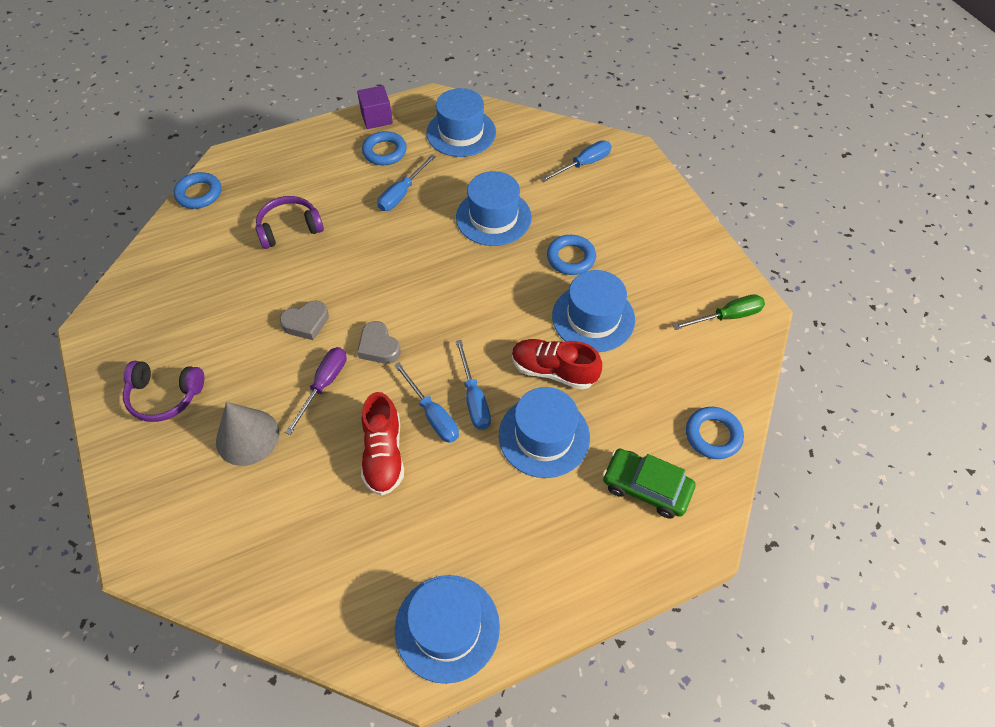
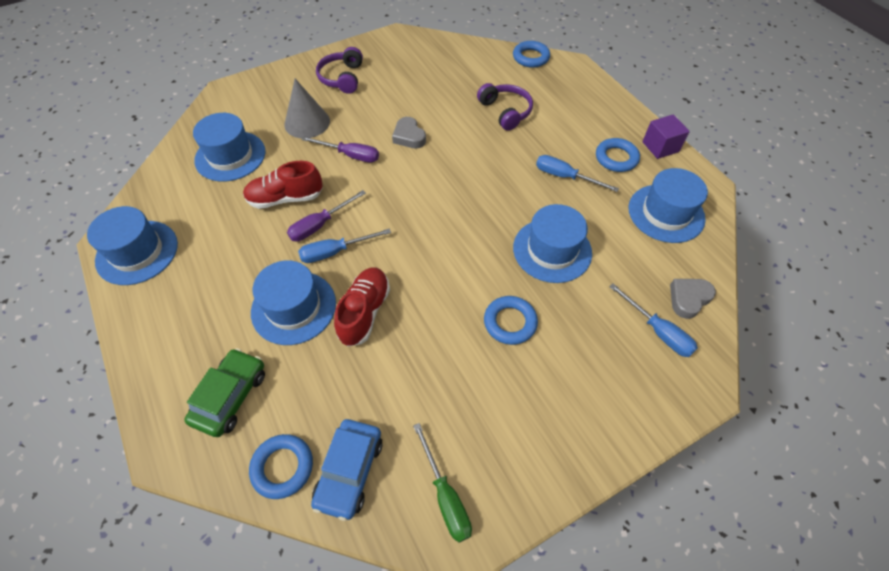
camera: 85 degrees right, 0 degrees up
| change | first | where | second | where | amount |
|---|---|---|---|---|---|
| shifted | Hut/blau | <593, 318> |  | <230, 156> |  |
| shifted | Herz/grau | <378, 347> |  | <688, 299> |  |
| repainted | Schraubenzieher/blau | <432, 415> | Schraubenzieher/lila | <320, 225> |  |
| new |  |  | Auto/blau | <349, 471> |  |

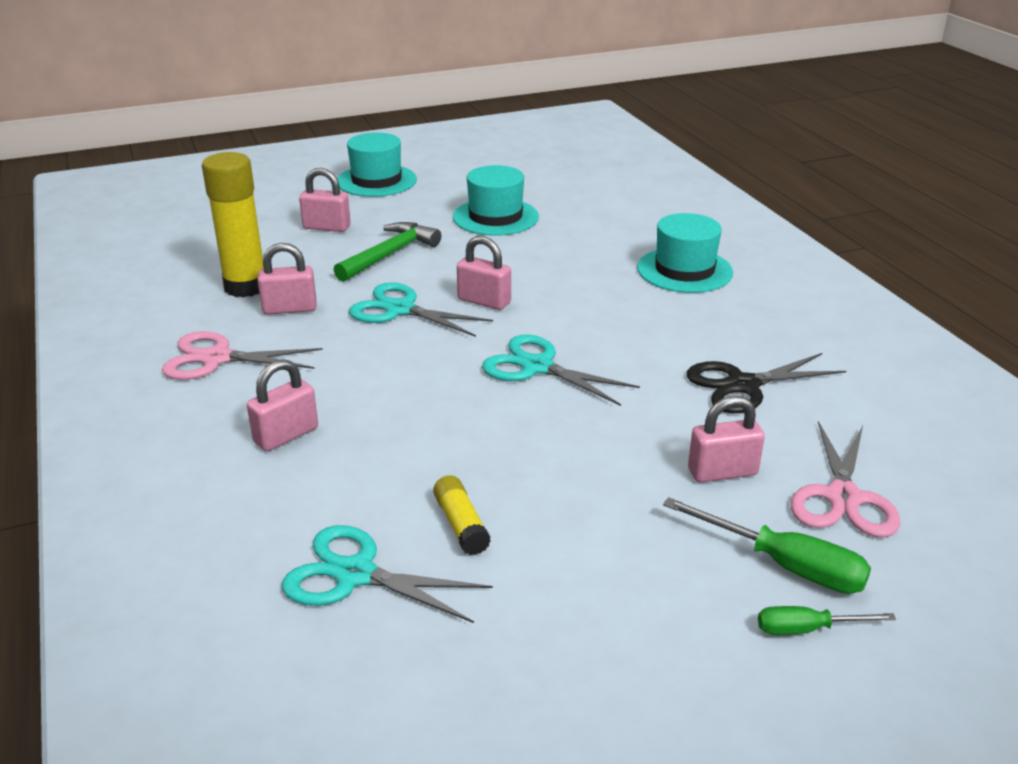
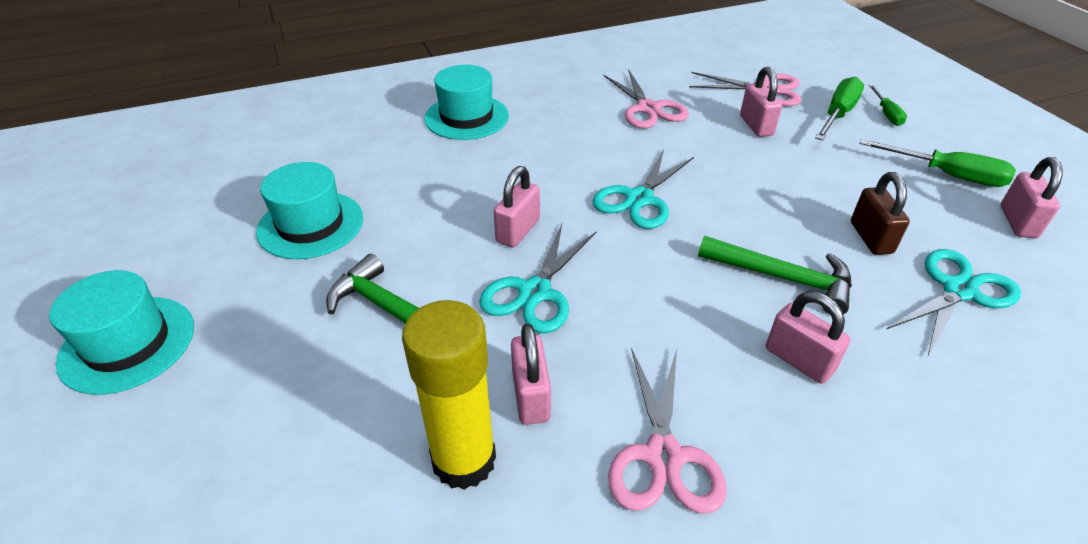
camera: 90 degrees left, 10 degrees up
| change | first | where | second | where | amount |
|---|---|---|---|---|---|
| shifted | Vorhängeschloss/rosa | <327, 227> |  | <1017, 222> |  |
| repainted | Schere/schwarz | <743, 385> | Schere/rosa | <648, 108> |  |
| swapped | Klebestift/gelb | <461, 525> | Vorhängeschloss/braun | <870, 238> |  |
| rotated | Schere/türkis | <355, 574> |  | <958, 290> | 150 degrees counterclockwise |
| new |  |  | Schraubenzieher/grün | <947, 175> |  |
| new |  |  | Hammer/grün | <783, 278> |  |

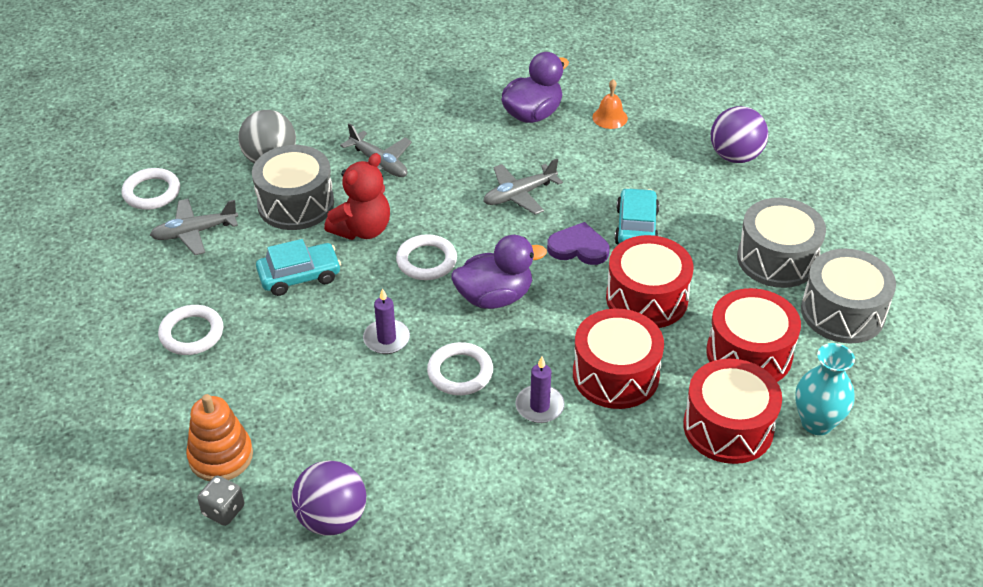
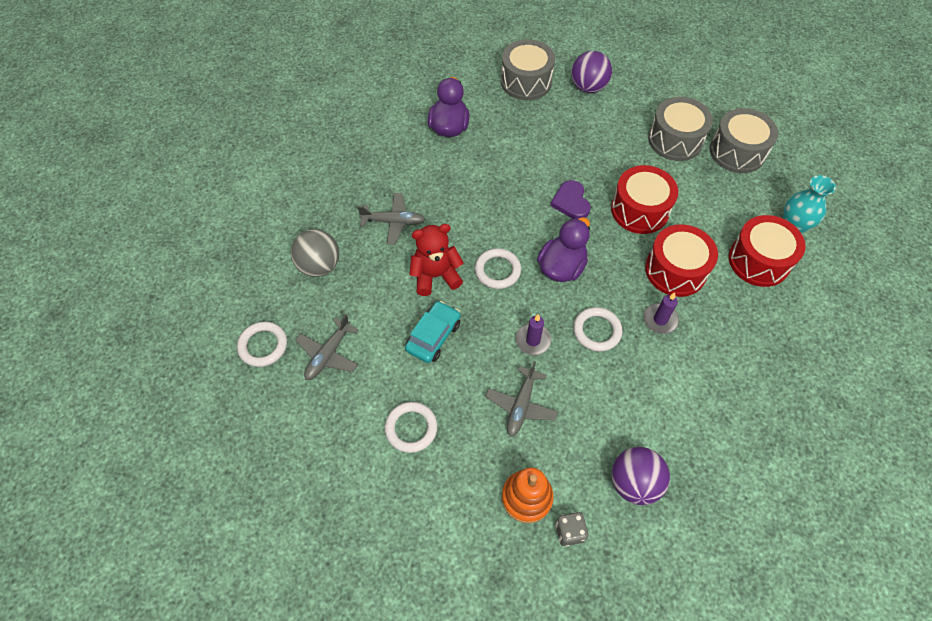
camera: 40 degrees left, 15 degrees up
| change | first | where | second | where | amount |
|---|---|---|---|---|---|
| gone | Glocke/orange | <610, 117> |  |  |  |
| shifted | Trommel/grau | <296, 204> |  | <526, 81> |  |
| rotated | Teddybär/rot | <362, 229> |  | <435, 276> | 105 degrees counterclockwise |
| shifted | Flugzeug/grau | <519, 195> |  | <521, 405> |  |
| gone | Auto/türkis | <636, 227> |  |  |  |
| rotated | Herz/lila | <578, 247> |  | <571, 202> | 75 degrees counterclockwise |
| gone | Trommel/rot | <749, 354> |  |  |  |

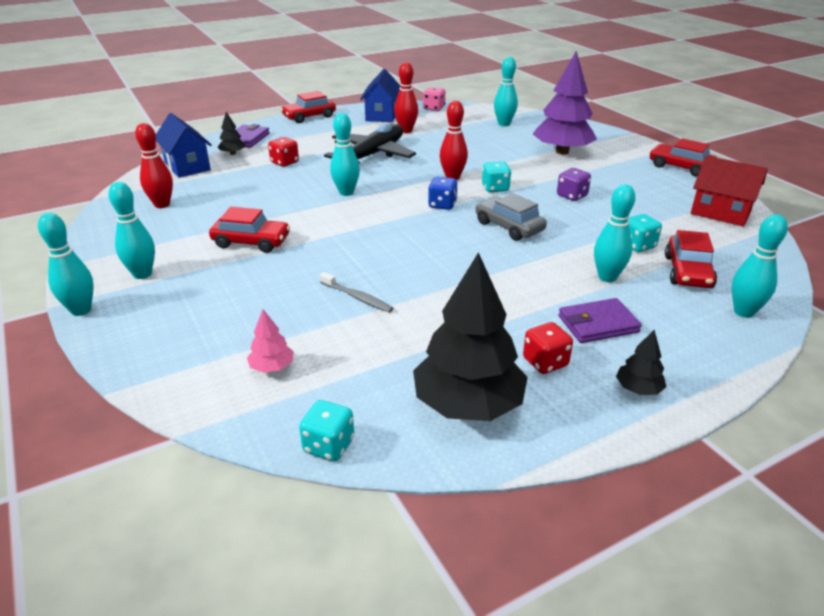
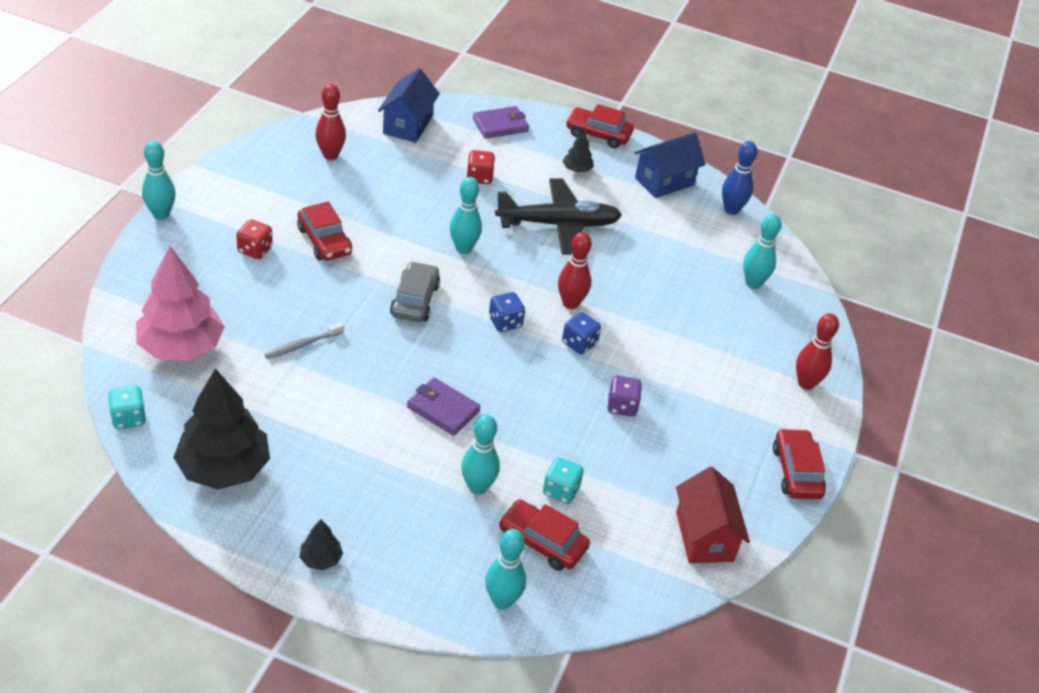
camera: 45 degrees right, 10 degrees up
| change | first | where | second | where | amount |
|---|---|---|---|---|---|
| gone | Baum/lila | <562, 152> |  |  |  |
| shifted | Bowlingkegel/rot | <406, 130> |  | <806, 383> |  |
| swapped | Spielwürfel/rosa | <434, 108> | Bowlingkegel/blau | <731, 210> |  |
| shifted | Baum/schwarz | <233, 153> |  | <577, 169> |  |
| repainted | Spielwürfel/türkis | <495, 188> | Spielwürfel/blau | <579, 343> |  |
| gone | Bowlingkegel/türkis | <142, 274> |  |  |  |
| shifted | Auto/grau | <509, 227> |  | <415, 300> |  |
| rotated | Auto/rot | <688, 272> |  | <542, 542> | 60 degrees clockwise |
| rotated | Zahnbürste/grau | <357, 297> |  | <302, 345> | 60 degrees clockwise |
| shifted | Geldbörse/lila | <598, 324> |  | <443, 409> |  |
| scaled | Baum/rosa | <272, 367> |  | <181, 347> | x2.28 |
| shifted | Spielwürfel/rot | <545, 362> |  | <255, 250> |  |

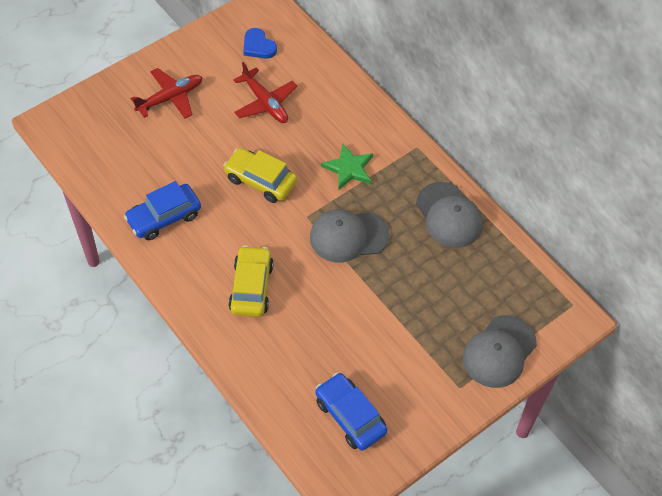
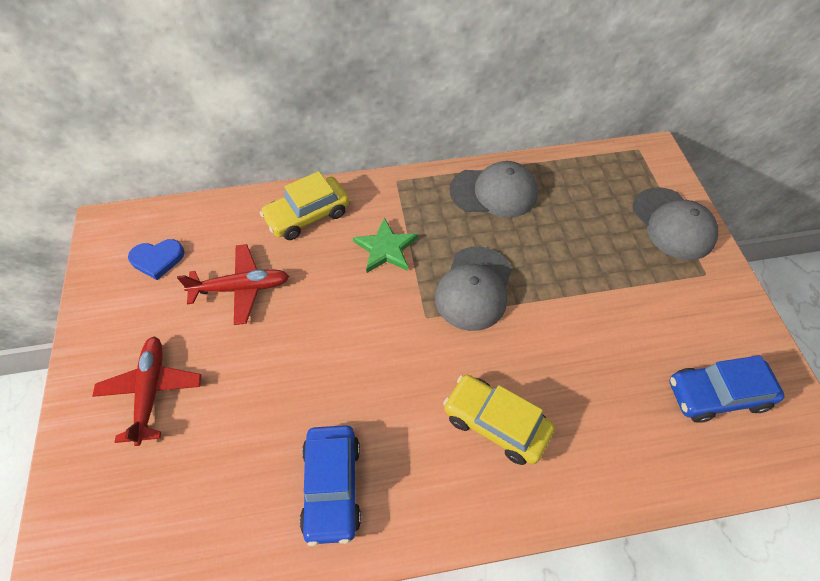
camera: 60 degrees left, 0 degrees up
| change | first | where | second | where | amount |
|---|---|---|---|---|---|
| shifted | Auto/gelb | <260, 180> |  | <307, 215> |  |

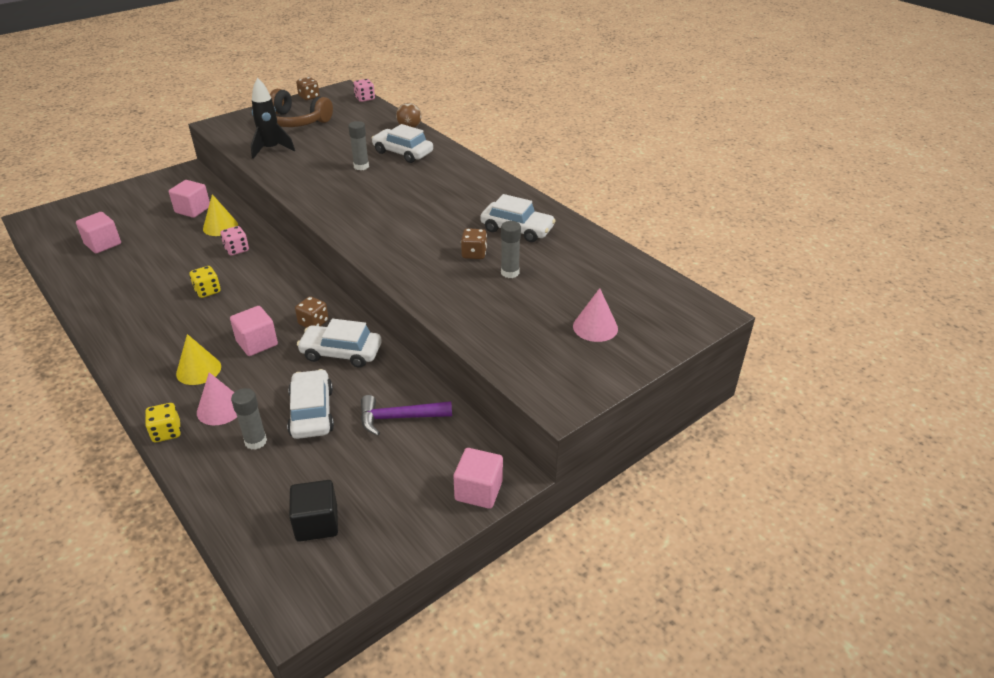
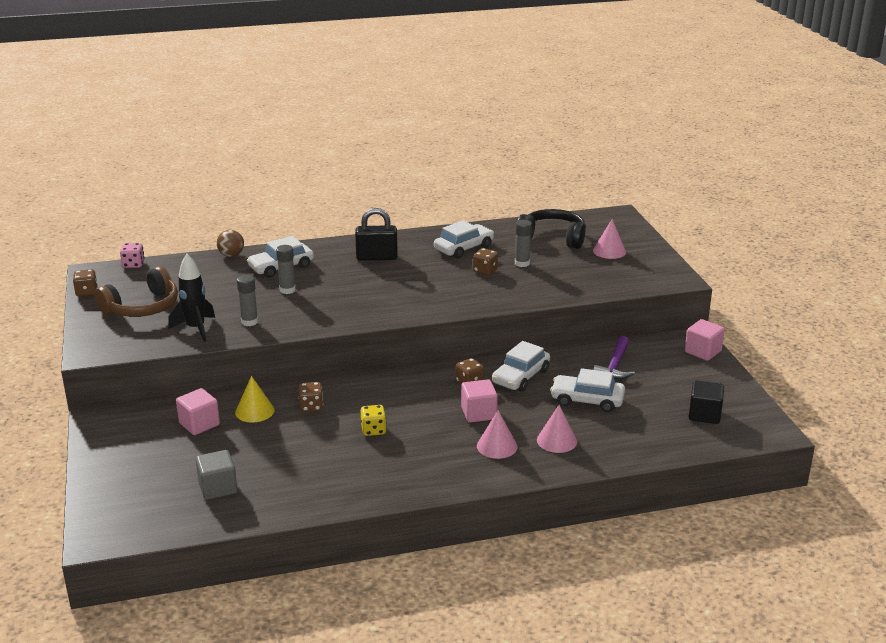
camera: 65 degrees left, 10 degrees down
| change | first | where | second | where | amount |
|---|---|---|---|---|---|
| repainted | Kubus/rosa | <103, 244> | Kubus/grau | <218, 488> |  |
| repainted | Spielwürfel/rosa | <237, 250> | Spielwürfel/braun | <311, 406> |  |
| repainted | Kegel/gelb | <198, 370> | Kegel/rosa | <497, 446> |  |
| shifted | Klebestift/grau | <255, 441> |  | <249, 322> |  |
| gone | Spielwürfel/gelb | <166, 432> |  |  |  |
| new |  |  | Vorhängeschloss/schwarz | <377, 257> |  |
| new |  |  | Kopfhörer/schwarz | <553, 238> |  |

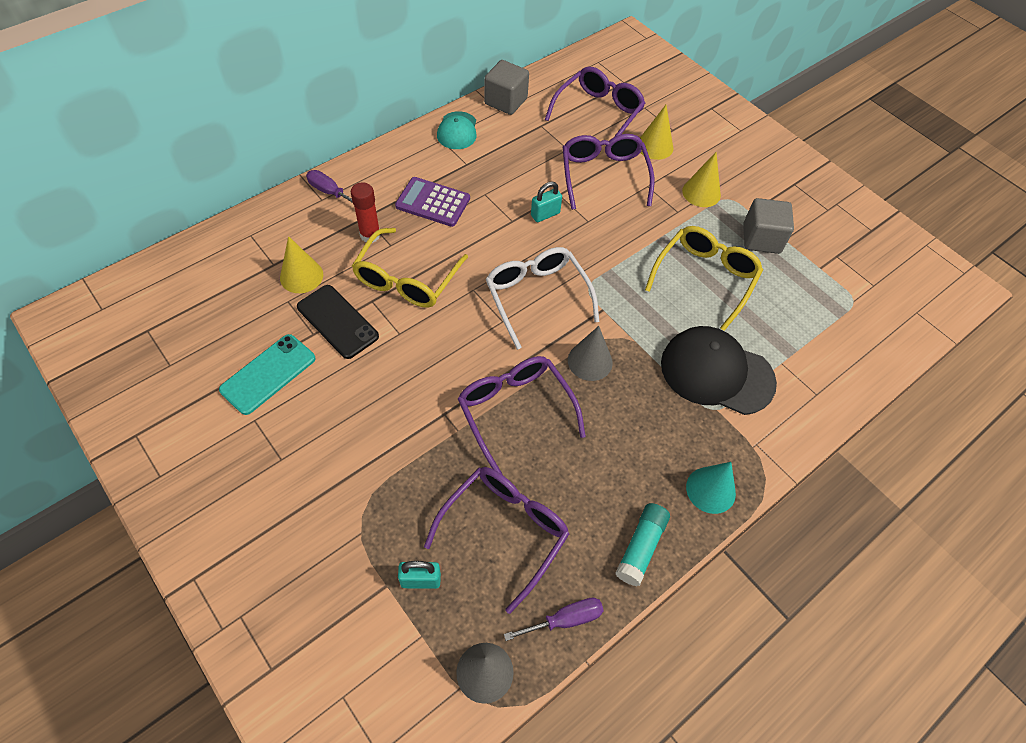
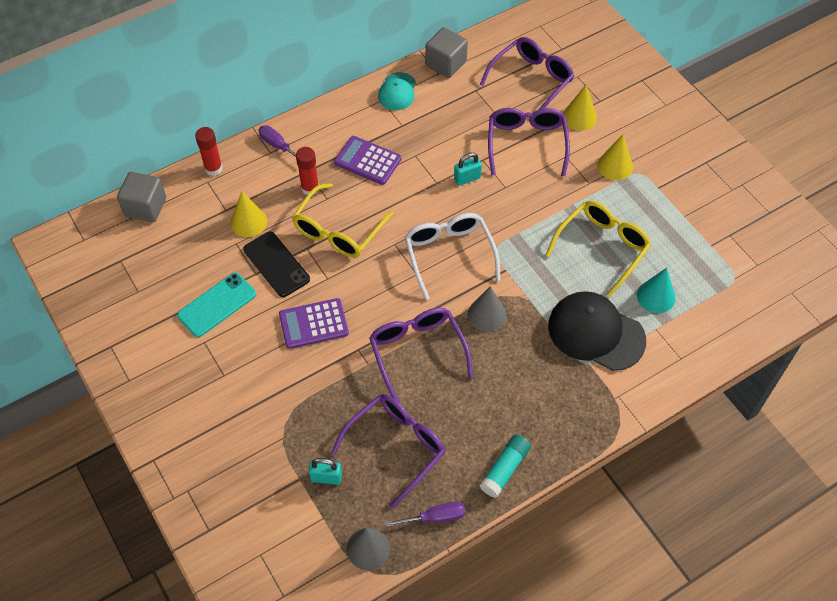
camera: 10 degrees right, 0 degrees up
| change | first | where | second | where | amount |
|---|---|---|---|---|---|
| shifted | Kubus/grau | <761, 239> |  | <145, 207> |  |
| shifted | Kegel/türkis | <710, 490> |  | <656, 296> |  |
| new |  |  | Klebestift/rot | <213, 168> |  |
| new |  |  | Taschenrechner/lila | <313, 324> |  |

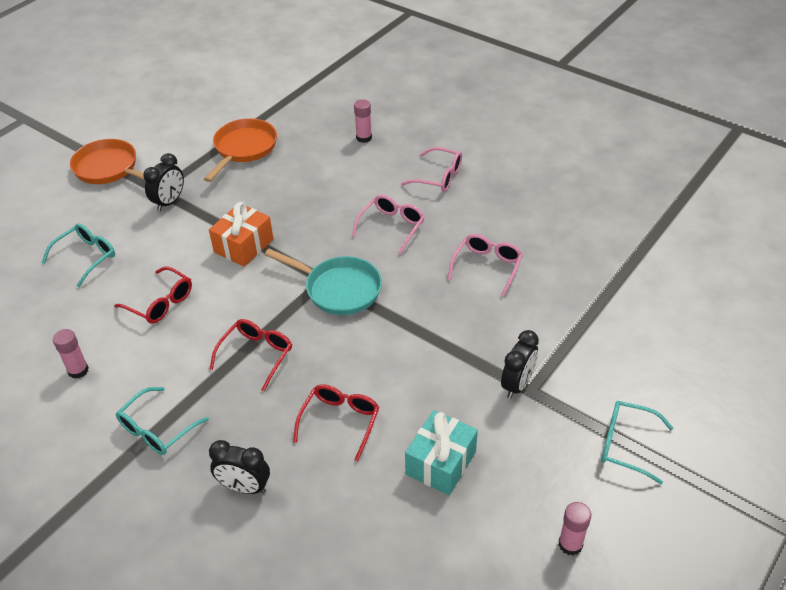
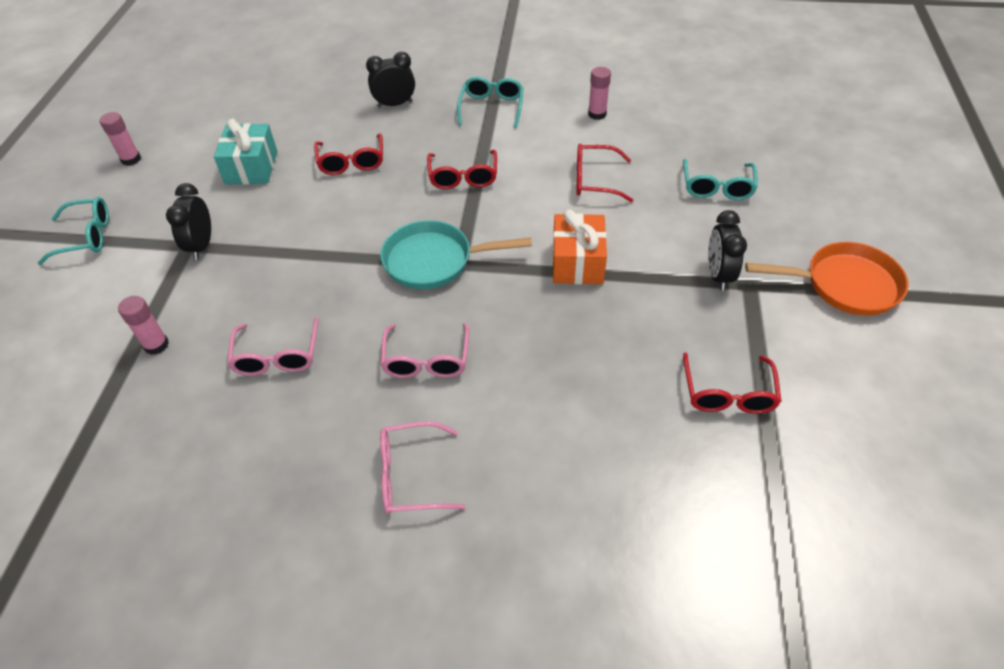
camera: 150 degrees right, 5 degrees up
| change | first | where | second | where | amount |
|---|---|---|---|---|---|
| shifted | Klebestift/rosa | <364, 138> |  | <156, 345> |  |
| swapped | Pfanne/orange | <244, 149> | Brille/rot | <728, 394> |  |

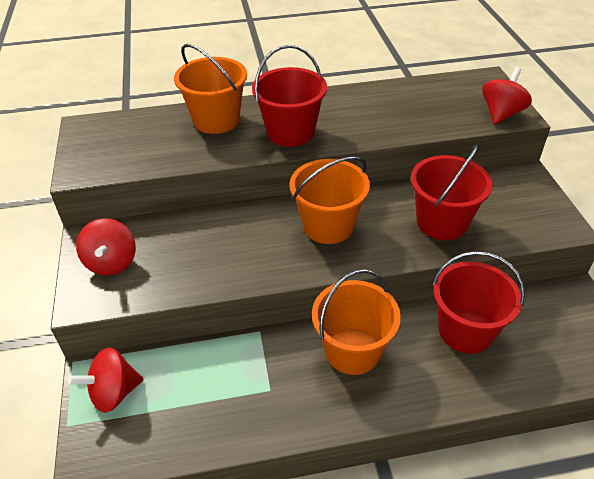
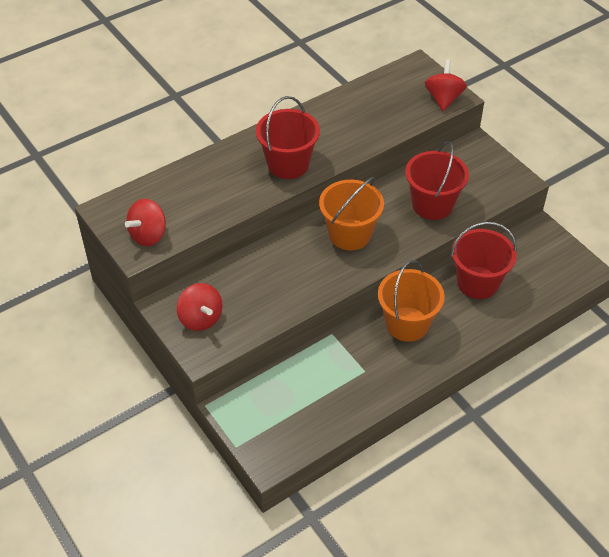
camera: 25 degrees left, 5 degrees up
| change | first | where | second | where | amount |
|---|---|---|---|---|---|
| gone | Eimer/orange | <216, 120> |  |  |  |
| shifted | Kreisel/rot | <114, 393> |  | <148, 235> |  |

